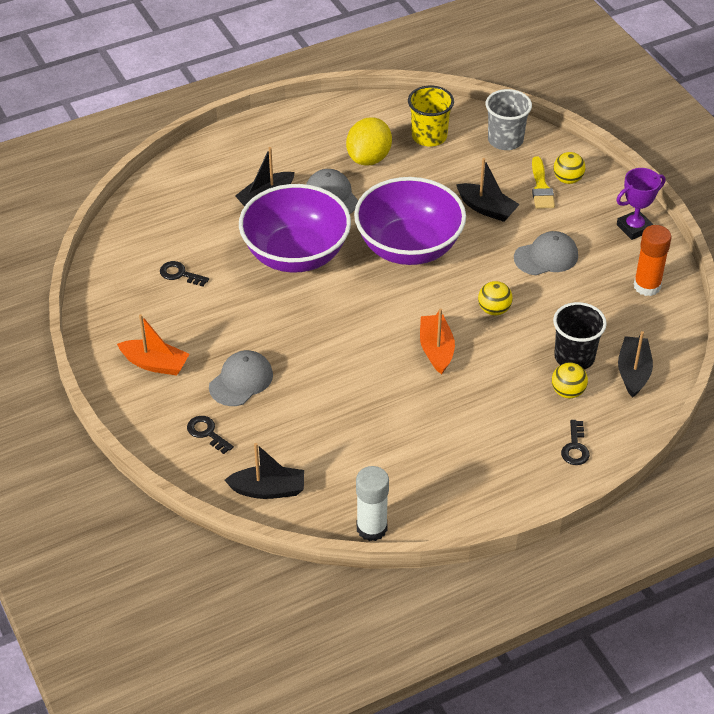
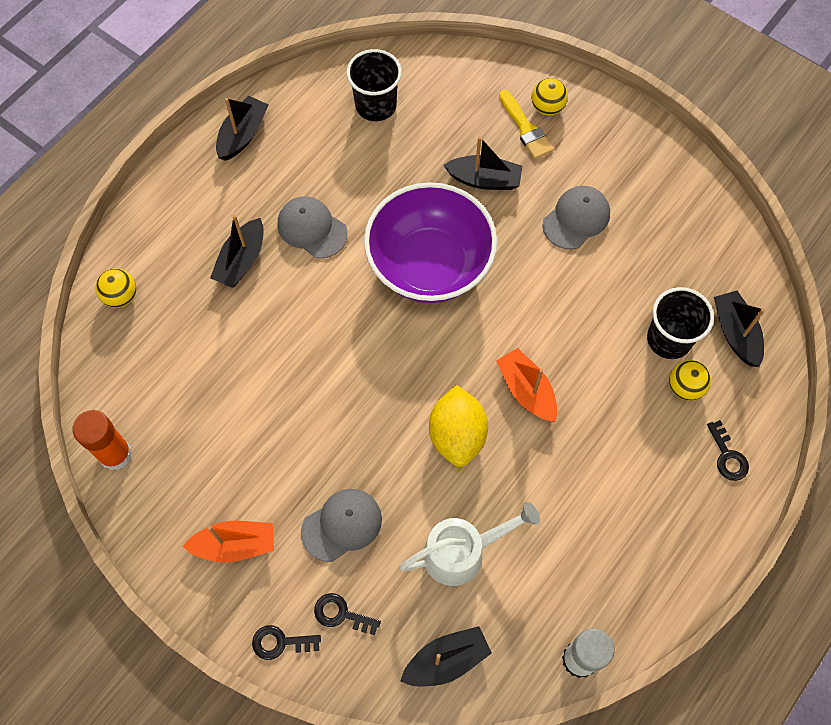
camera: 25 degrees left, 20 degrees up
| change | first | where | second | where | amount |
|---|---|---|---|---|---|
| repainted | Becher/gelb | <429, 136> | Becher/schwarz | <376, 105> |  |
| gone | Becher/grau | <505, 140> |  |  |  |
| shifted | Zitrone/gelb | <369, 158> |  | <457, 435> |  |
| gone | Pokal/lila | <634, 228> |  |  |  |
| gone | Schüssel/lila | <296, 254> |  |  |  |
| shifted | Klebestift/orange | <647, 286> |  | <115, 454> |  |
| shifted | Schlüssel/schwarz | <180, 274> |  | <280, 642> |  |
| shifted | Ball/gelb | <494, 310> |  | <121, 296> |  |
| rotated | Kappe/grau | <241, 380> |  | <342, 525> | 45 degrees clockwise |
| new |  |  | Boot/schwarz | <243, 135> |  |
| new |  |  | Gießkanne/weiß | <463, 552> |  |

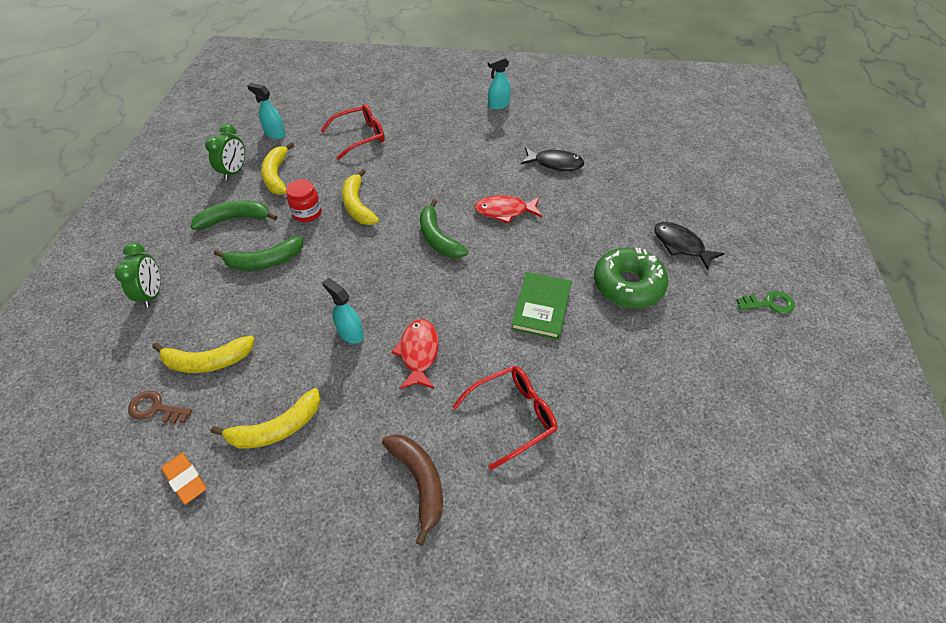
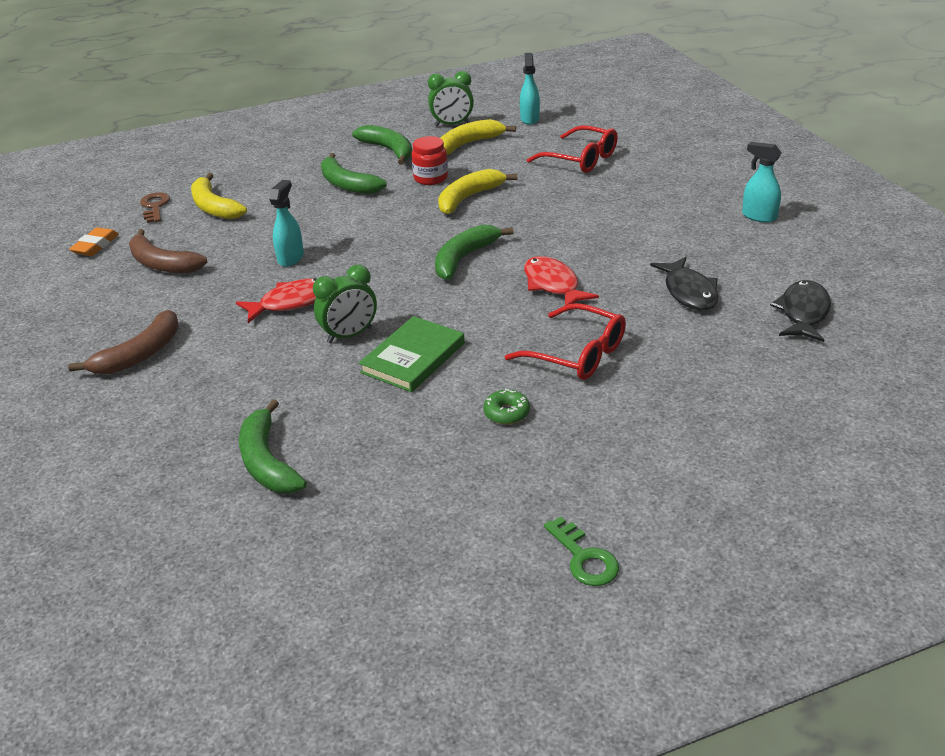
camera: 65 degrees right, 15 degrees down
| change | first | where | second | where | amount |
|---|---|---|---|---|---|
| shifted | Fisch/schwarz | <680, 245> |  | <803, 313> |  |
| shifted | Wecker/grün | <152, 294> |  | <349, 335> |  |
| scaled | Donut/grün | <627, 285> |  | <506, 413> | x0.43 |
| rotated | Buch/grün | <541, 307> |  | <413, 358> | 45 degrees counterclockwise |
| shifted | Brille/rot | <512, 416> |  | <576, 354> |  |
| repainted | Banane/gelb | <277, 428> | Banane/braun | <162, 264> |  |
| new |  |  | Banane/grün | <267, 462> |  |

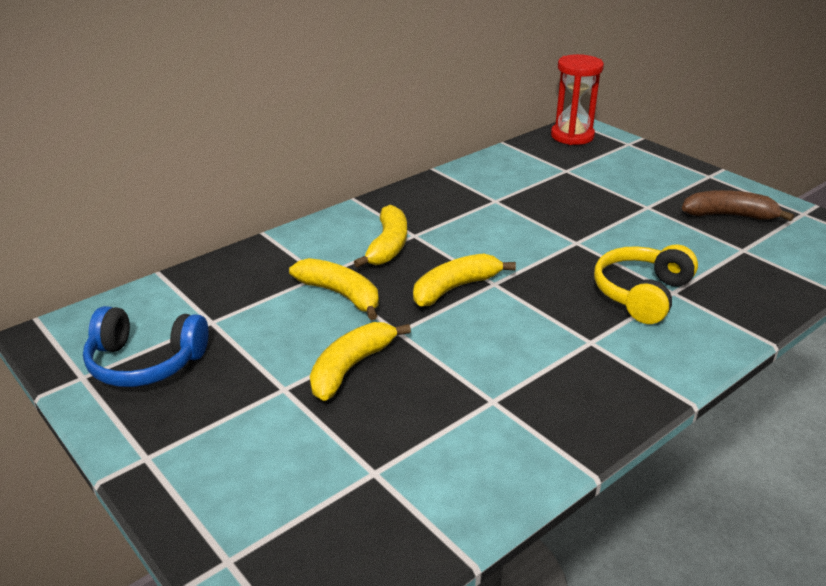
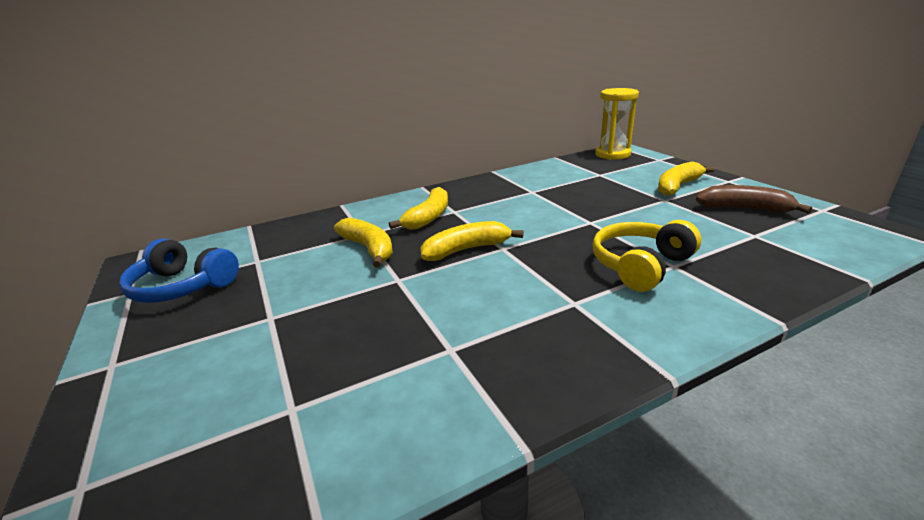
camera: 15 degrees right, 5 degrees down
| change | first | where | second | where | amount |
|---|---|---|---|---|---|
| repainted | Sanduhr/rot | <572, 136> | Sanduhr/gelb | <612, 154> |  |
| shifted | Banane/gelb | <351, 368> |  | <677, 186> |  |

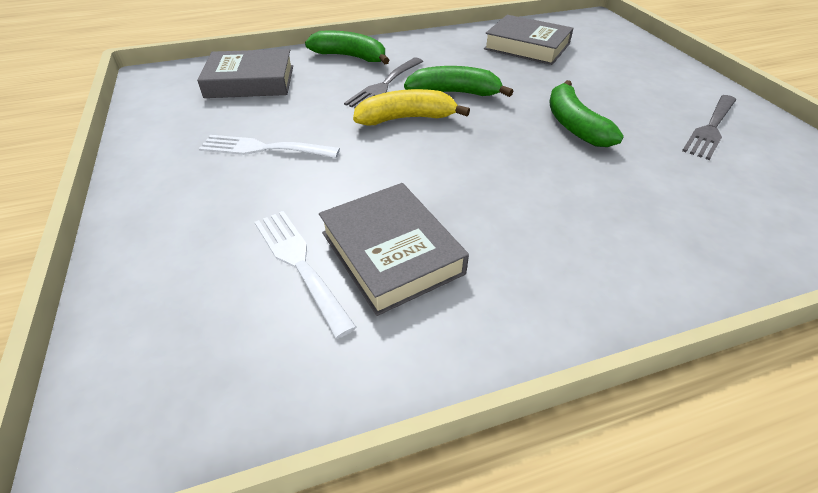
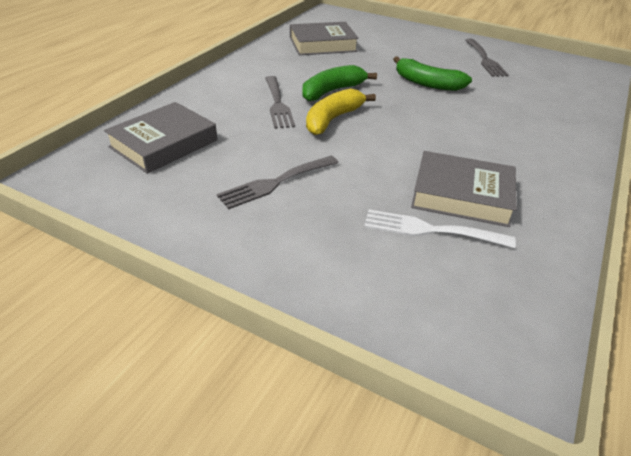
camera: 45 degrees left, 5 degrees down
| change | first | where | second | where | amount |
|---|---|---|---|---|---|
| gone | Banane/grün | <350, 57> |  |  |  |
| repainted | Gabel/weiß | <263, 148> | Gabel/grau | <275, 183> |  |

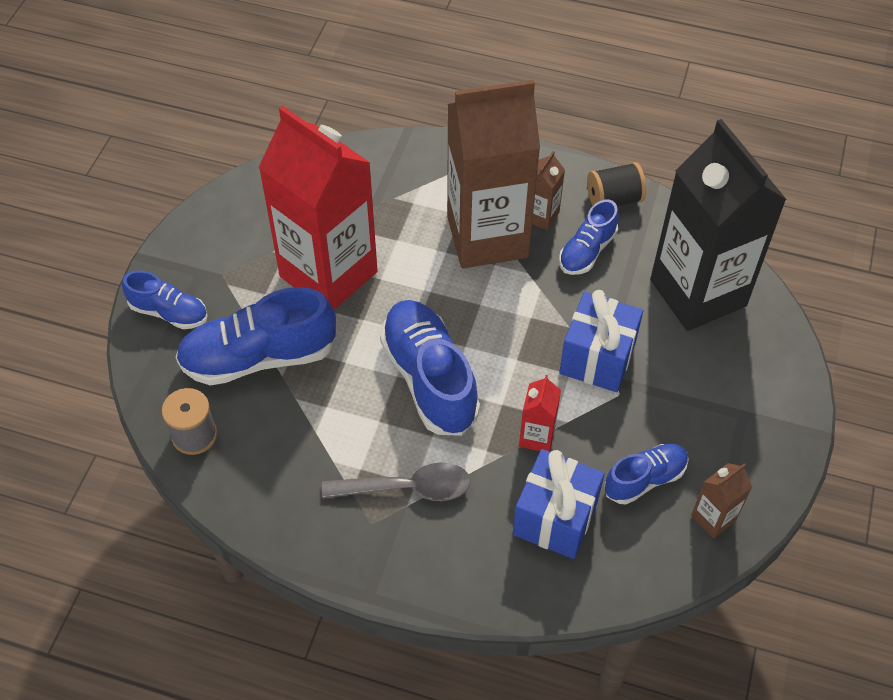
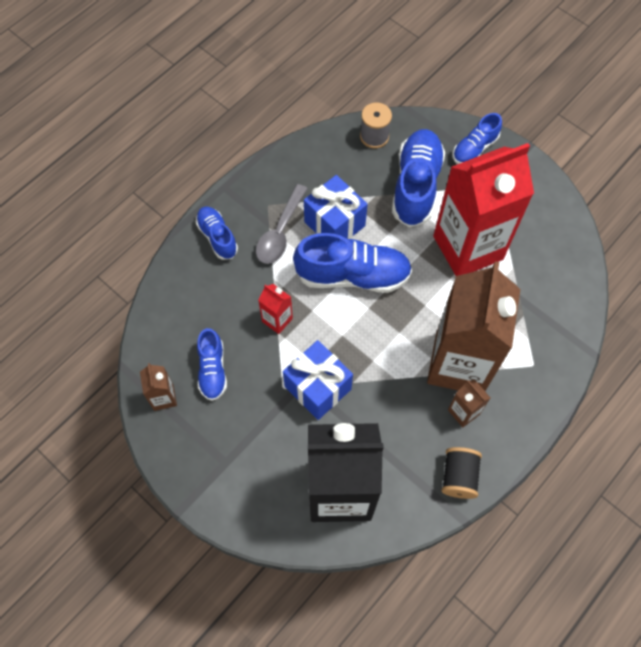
camera: 115 degrees right, 10 degrees up
| change | first | where | second | where | amount |
|---|---|---|---|---|---|
| shifted | Schuh/blau | <587, 251> |  | <217, 237> |  |
| shifted | Geschenk/blau | <555, 518> |  | <334, 224> |  |

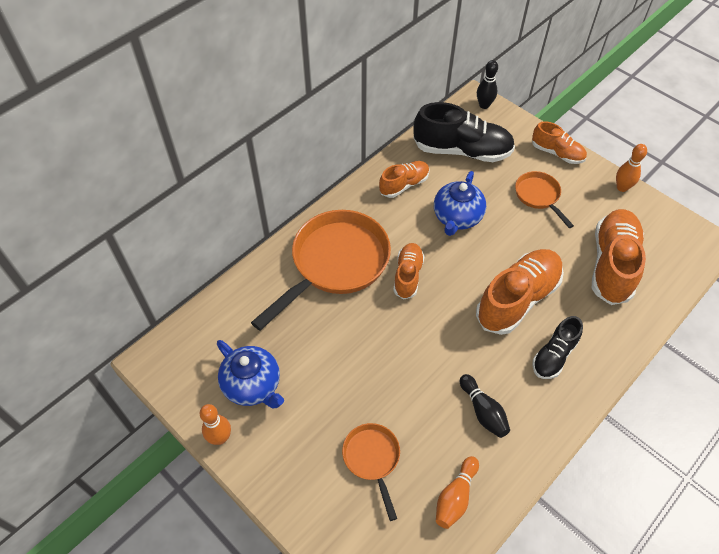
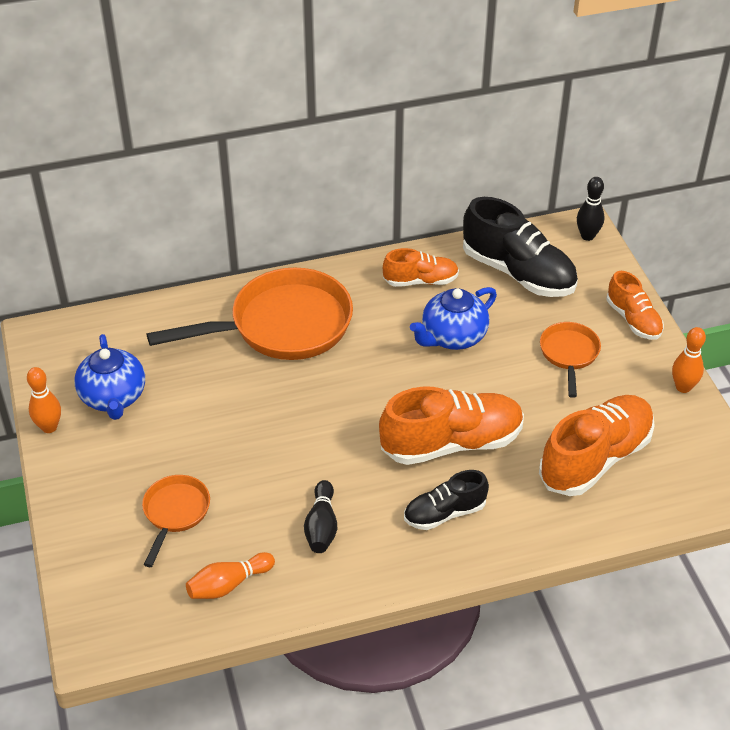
camera: 30 degrees right, 10 degrees down
| change | first | where | second | where | amount |
|---|---|---|---|---|---|
| gone | Schuh/orange | <408, 275> |  |  |  |

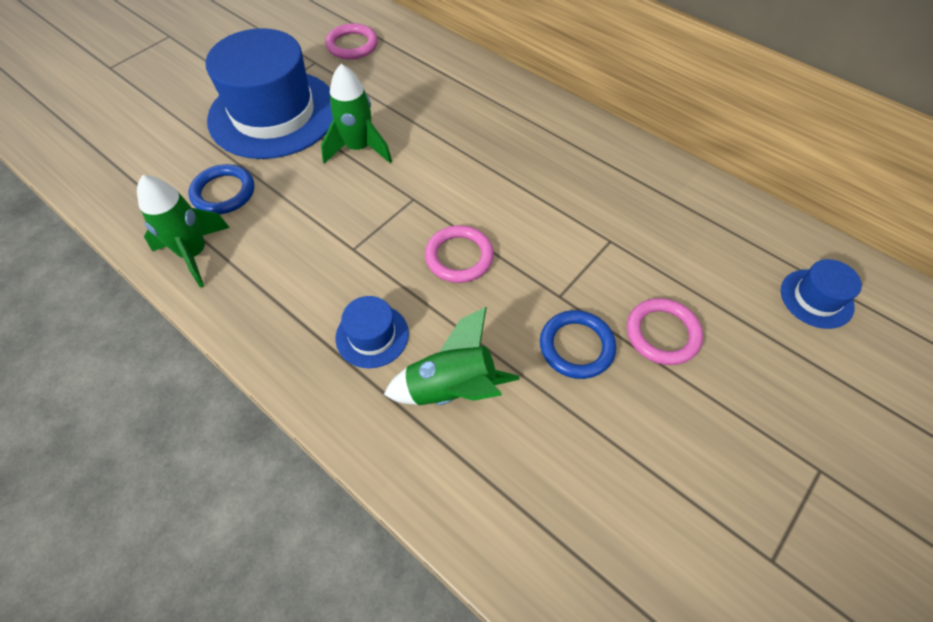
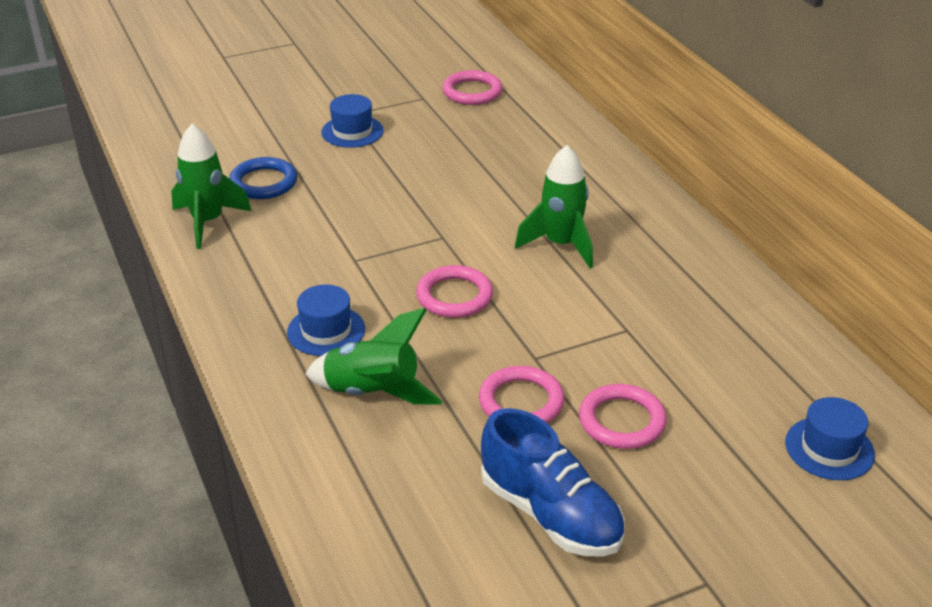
camera: 25 degrees right, 20 degrees down
| change | first | where | second | where | amount |
|---|---|---|---|---|---|
| scaled | Hut/blau | <273, 114> |  | <352, 131> | x0.44 |
| shifted | Rakete/grün | <359, 148> |  | <561, 245> |  |
| repainted | Ring/blau | <576, 346> | Ring/rosa | <521, 402> |  |
| new |  |  | Schuh/blau | <550, 514> |  |

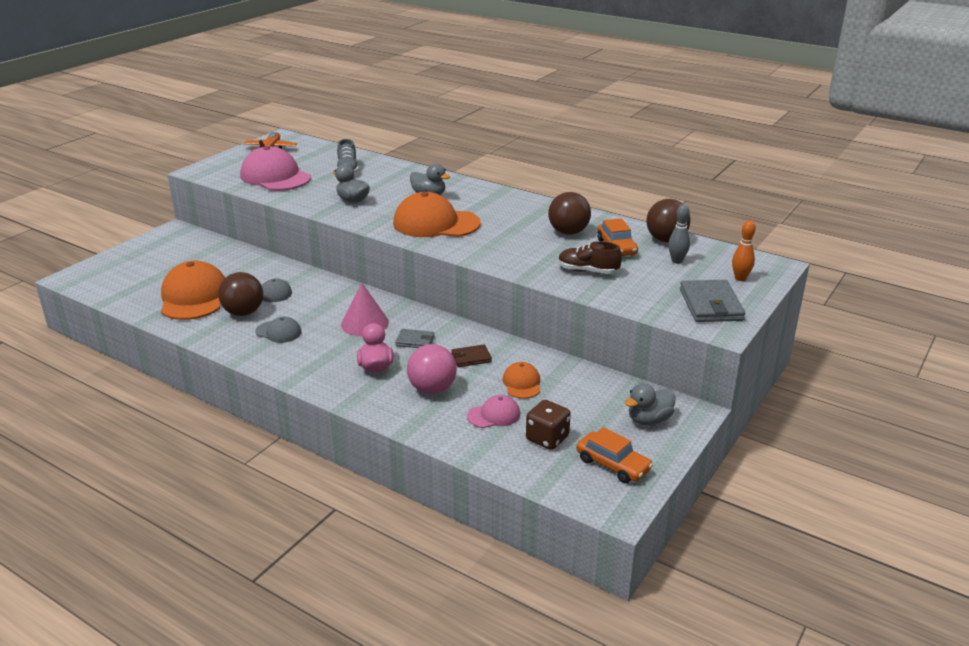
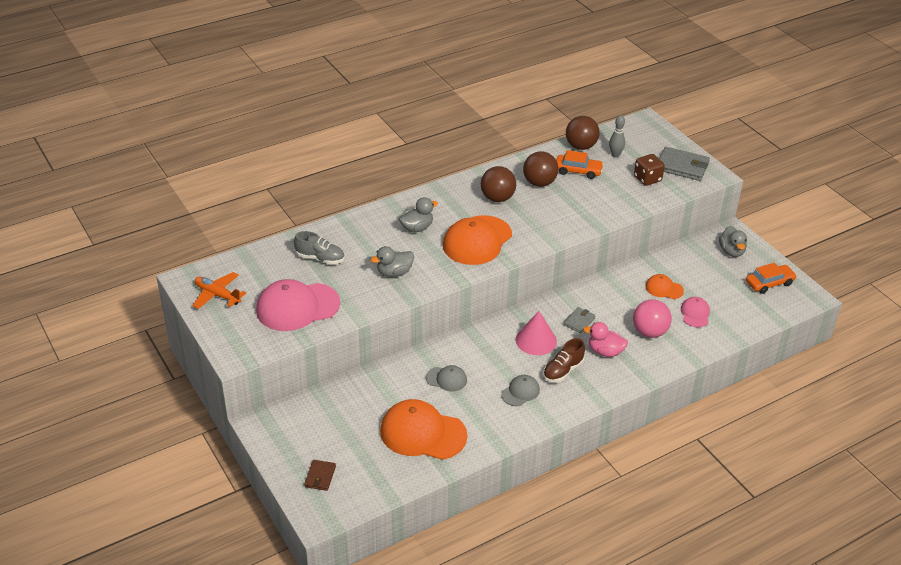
camera: 65 degrees left, 10 degrees up
| change | first | where | second | where | amount |
|---|---|---|---|---|---|
| gone | Bowlingkegel/orange | <740, 278> |  |  |  |
| shifted | Schuh/braun | <588, 271> |  | <563, 370> |  |
| shifted | Ball/braun | <243, 312> |  | <497, 198> |  |
| shifted | Geldbörse/braun | <471, 358> |  | <320, 476> |  |
| shifted | Spielwürfel/braun | <547, 438> |  | <647, 179> |  |

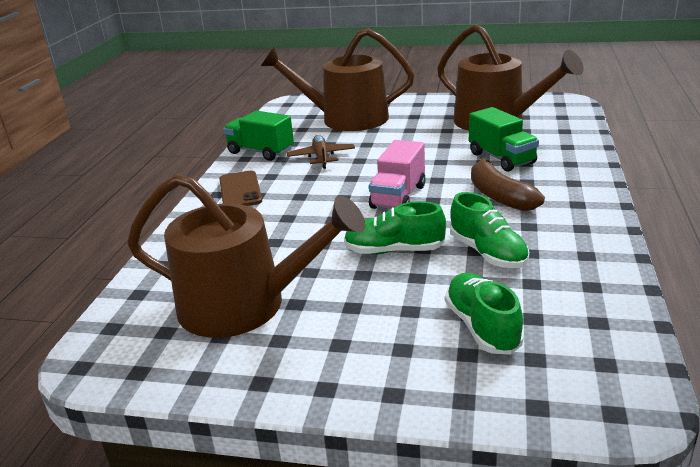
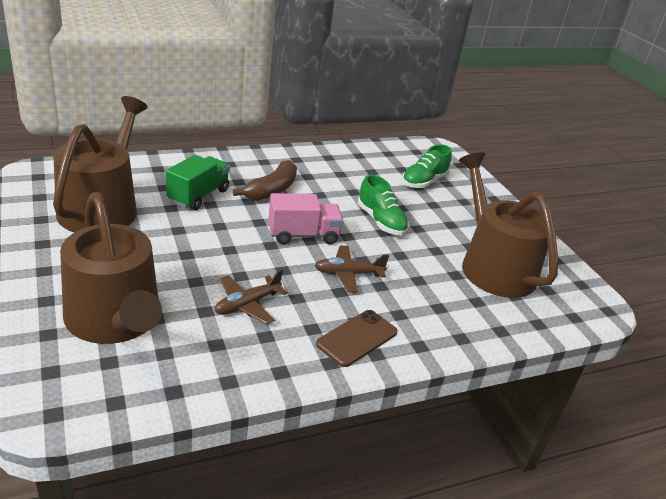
camera: 130 degrees left, 5 degrees up
| change | first | where | second | where | amount |
|---|---|---|---|---|---|
| gone | Lastwagen/grün | <260, 152> |  |  |  |
| gone | Schuh/grün | <487, 253> |  |  |  |
| new |  |  | Flugzeug/braun | <348, 274> |  |

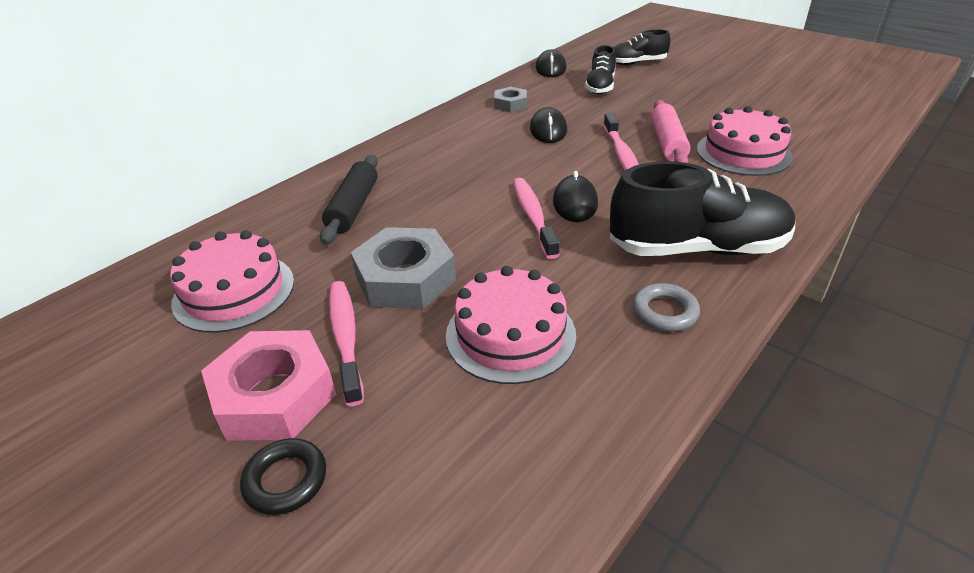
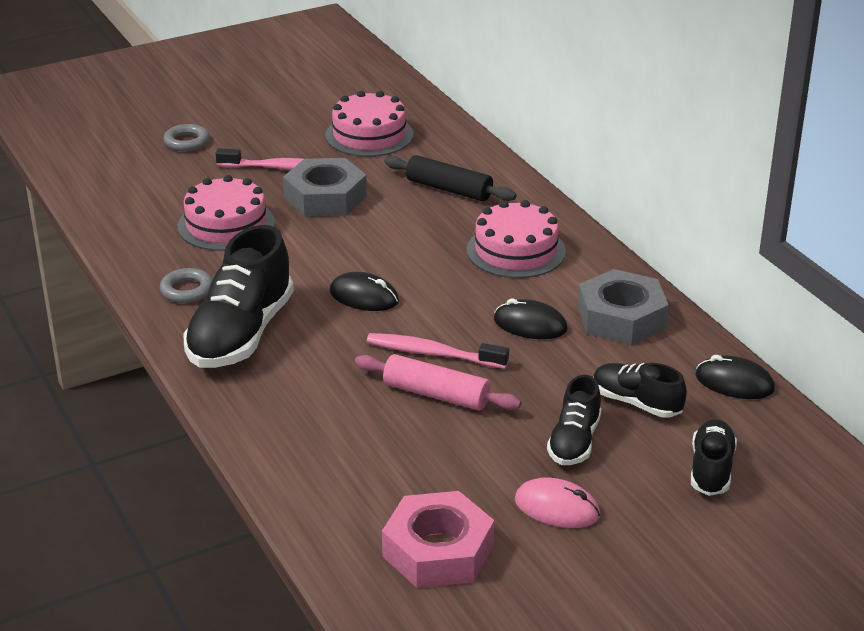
camera: 110 degrees right, 5 degrees down
| change | first | where | second | where | amount |
|---|---|---|---|---|---|
| scaled | Sechskantmutter/grau | <510, 104> |  | <621, 317> | x1.84 |
| shifted | Kuchen/rosa | <743, 153> |  | <516, 251> |  |
| gone | Zahnbürste/rosa | <533, 216> |  |  |  |
| shifted | Sechskantmutter/rosa | <274, 395> |  | <438, 551> |  |
| repainted | Ring/schwarz | <286, 480> | Ring/grau | <187, 142> |  |
| new |  |  | Schuh/schwarz | <574, 442> |  |
| new |  |  | Computermaus/rosa | <557, 508> |  |

